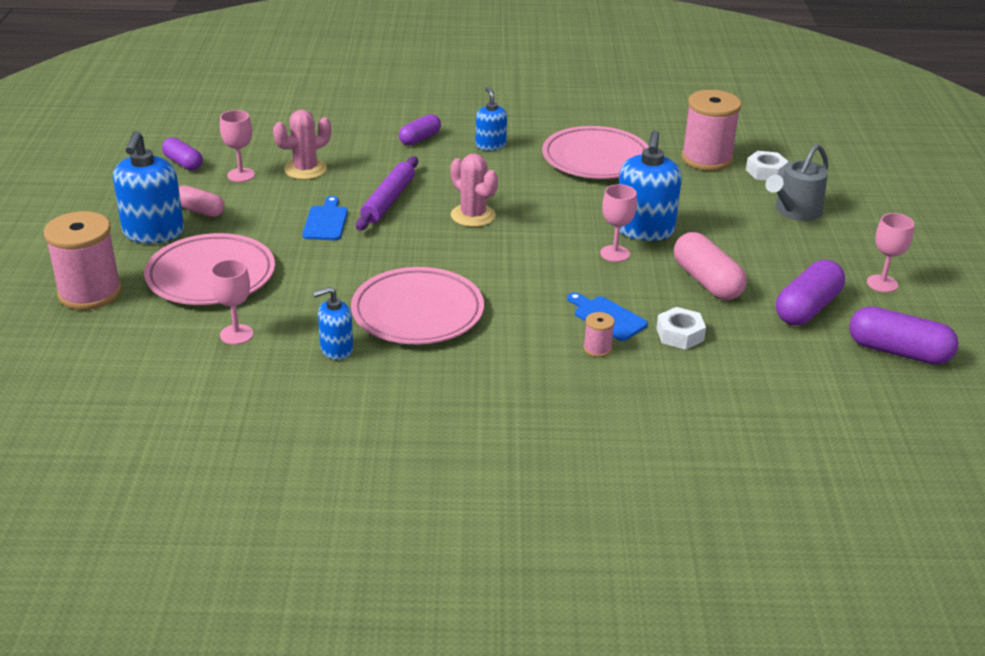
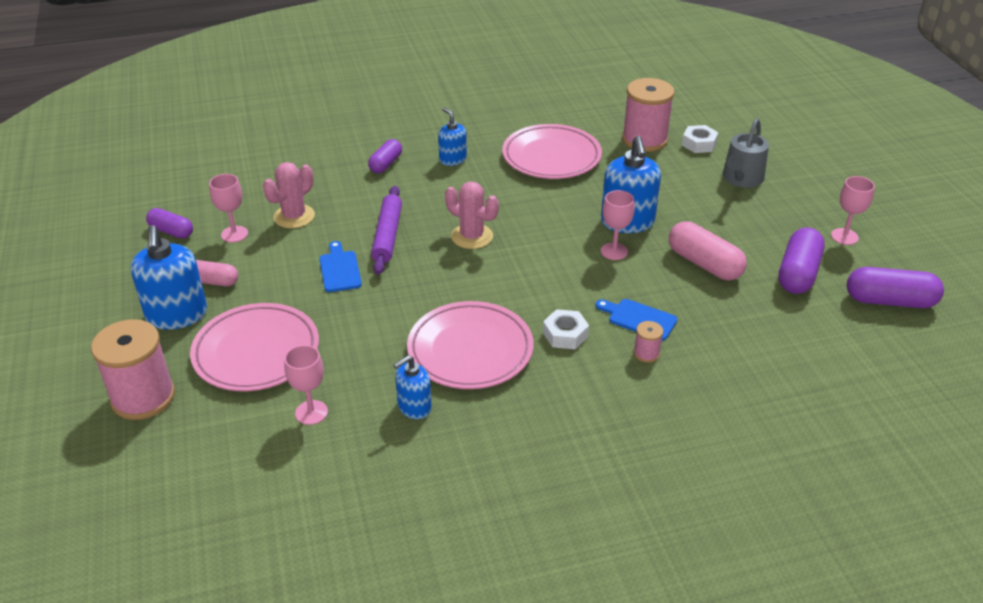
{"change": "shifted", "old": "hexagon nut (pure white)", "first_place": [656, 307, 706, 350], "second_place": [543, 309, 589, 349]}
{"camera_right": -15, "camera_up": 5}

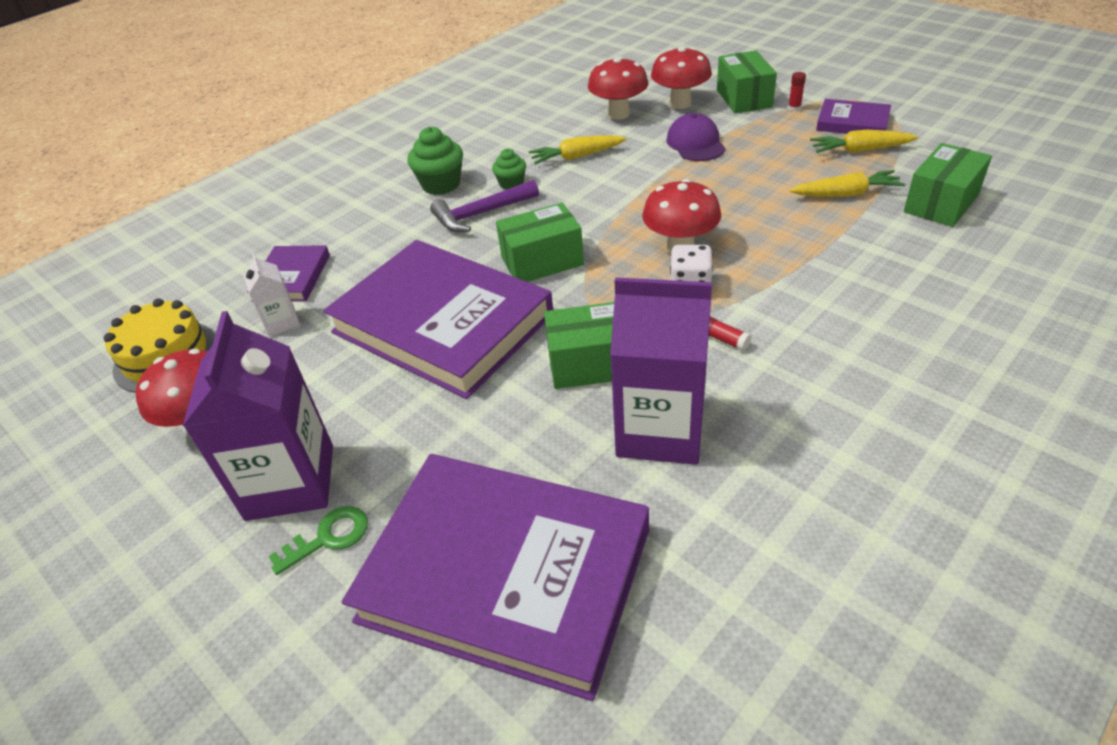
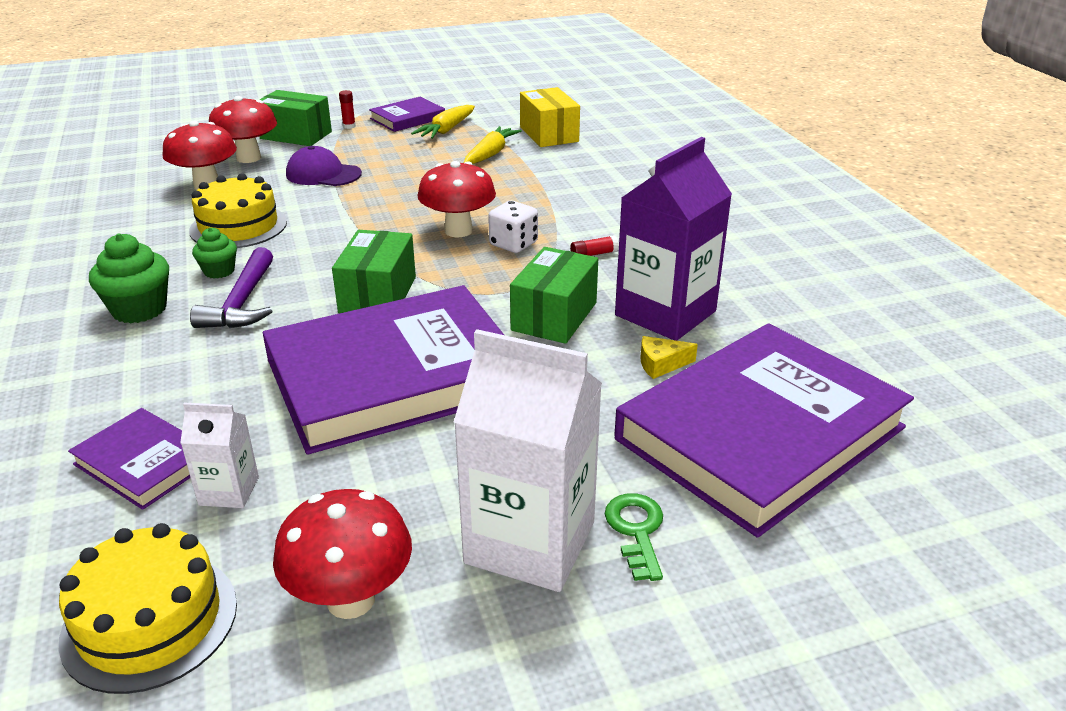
{"change": "new", "new": "piece of cheese (golden)", "second_place": [640, 336, 698, 379]}
{"change": "swapped", "old": "root vegetable (golden)", "new": "cake (golden)", "first_place": [529, 135, 626, 164], "second_place": [189, 173, 287, 248]}
{"change": "repainted", "old": "carton (royal purple)", "new": "carton (pure white)", "first_place": [183, 311, 333, 521], "second_place": [454, 329, 602, 592]}
{"change": "repainted", "old": "parcel (leaf-green)", "new": "parcel (golden)", "first_place": [904, 143, 992, 227], "second_place": [520, 87, 580, 147]}
{"camera_right": -65, "camera_up": -10}

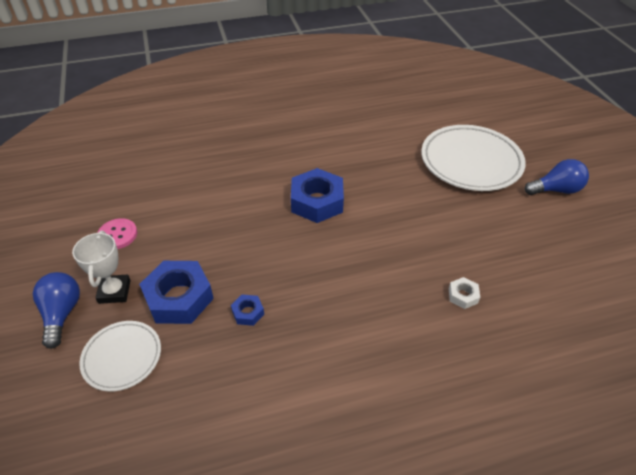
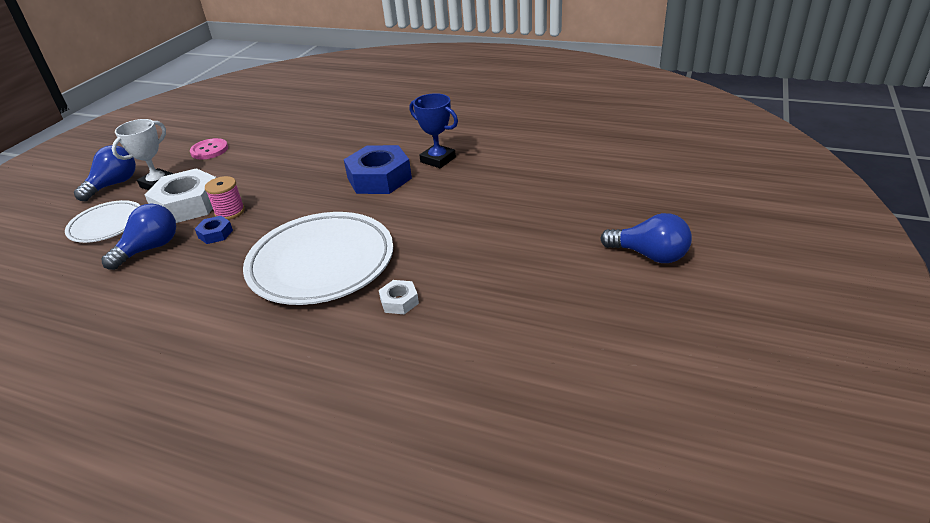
{"change": "new", "new": "bulb (blue)", "second_place": [102, 204, 176, 270]}
{"change": "new", "new": "spool (rose-pink)", "second_place": [205, 176, 245, 220]}
{"change": "new", "new": "prize cup (blue)", "second_place": [410, 93, 458, 168]}
{"change": "shifted", "old": "flat dish (pure white)", "first_place": [421, 125, 526, 191], "second_place": [243, 212, 393, 305]}
{"change": "repainted", "old": "hexagon nut (blue)", "new": "hexagon nut (pure white)", "first_place": [139, 261, 214, 324], "second_place": [145, 168, 216, 223]}
{"camera_right": 40, "camera_up": -10}

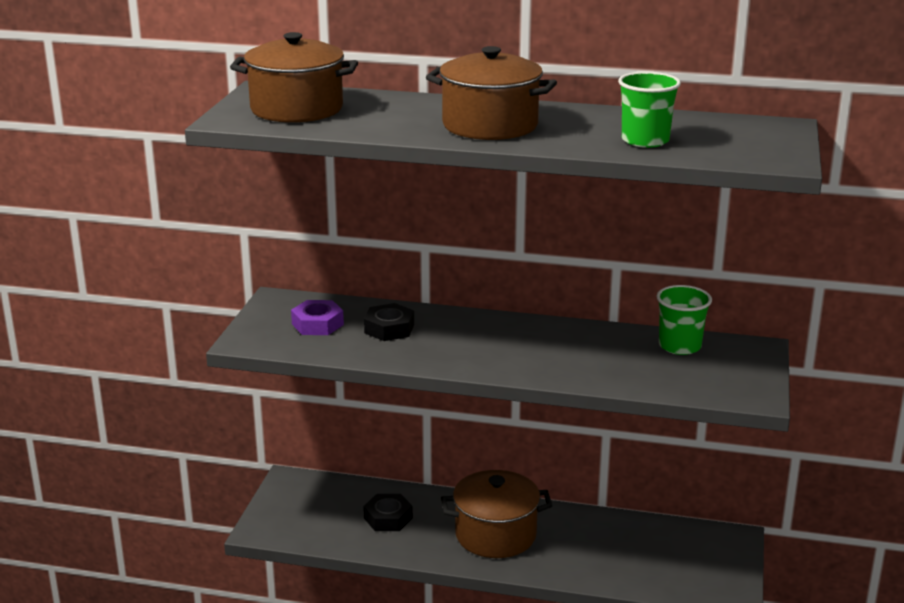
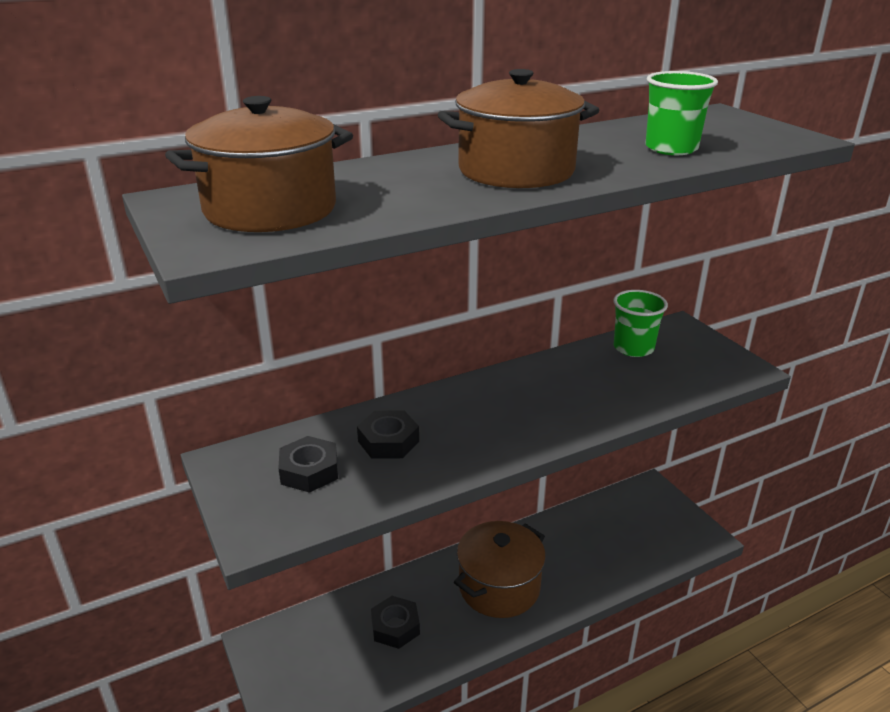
{"change": "repainted", "old": "hexagon nut (royal purple)", "new": "hexagon nut (black)", "first_place": [291, 300, 344, 335], "second_place": [278, 436, 338, 493]}
{"camera_right": -40, "camera_up": 5}

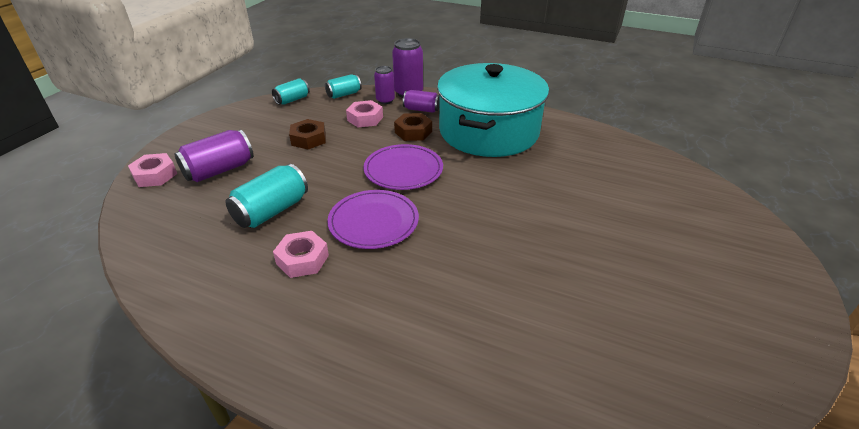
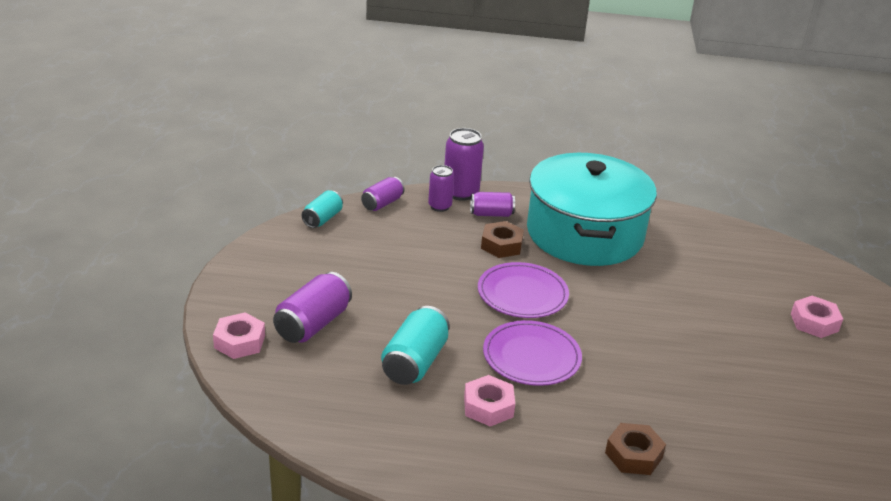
{"change": "shifted", "old": "hexagon nut (brown)", "first_place": [289, 119, 326, 150], "second_place": [605, 423, 666, 475]}
{"change": "shifted", "old": "hexagon nut (rose-pink)", "first_place": [346, 100, 383, 128], "second_place": [791, 296, 843, 338]}
{"change": "repainted", "old": "soda can (teal)", "new": "soda can (royal purple)", "first_place": [325, 74, 362, 99], "second_place": [361, 177, 405, 211]}
{"camera_right": -20, "camera_up": -5}

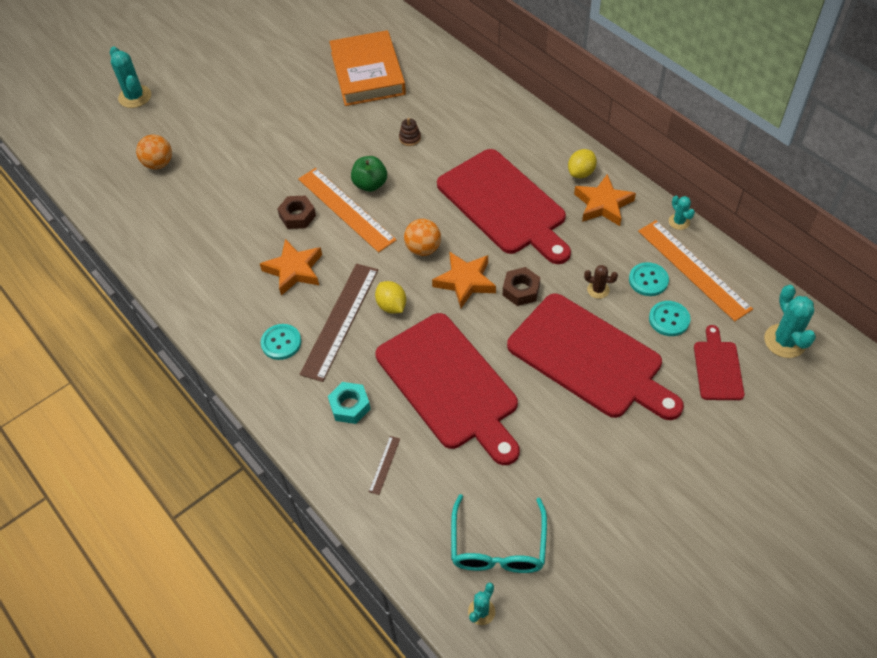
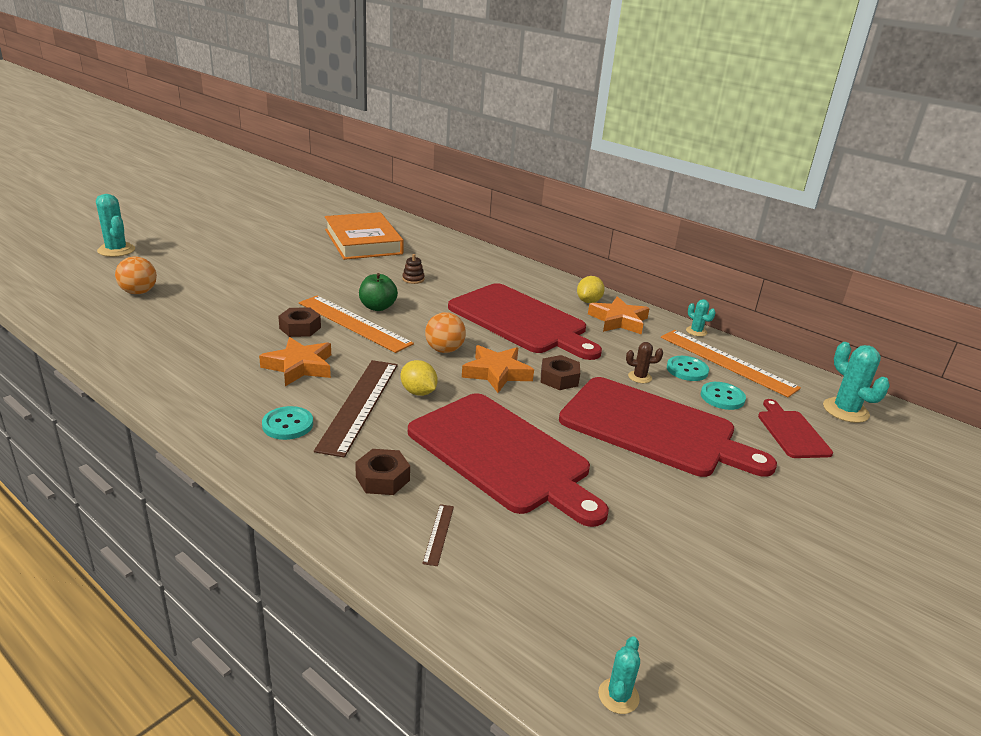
{"change": "gone", "old": "eyeglasses (teal)", "first_place": [451, 494, 547, 573]}
{"change": "repainted", "old": "hexagon nut (teal)", "new": "hexagon nut (brown)", "first_place": [328, 382, 371, 424], "second_place": [355, 449, 410, 495]}
{"camera_right": -15, "camera_up": -25}

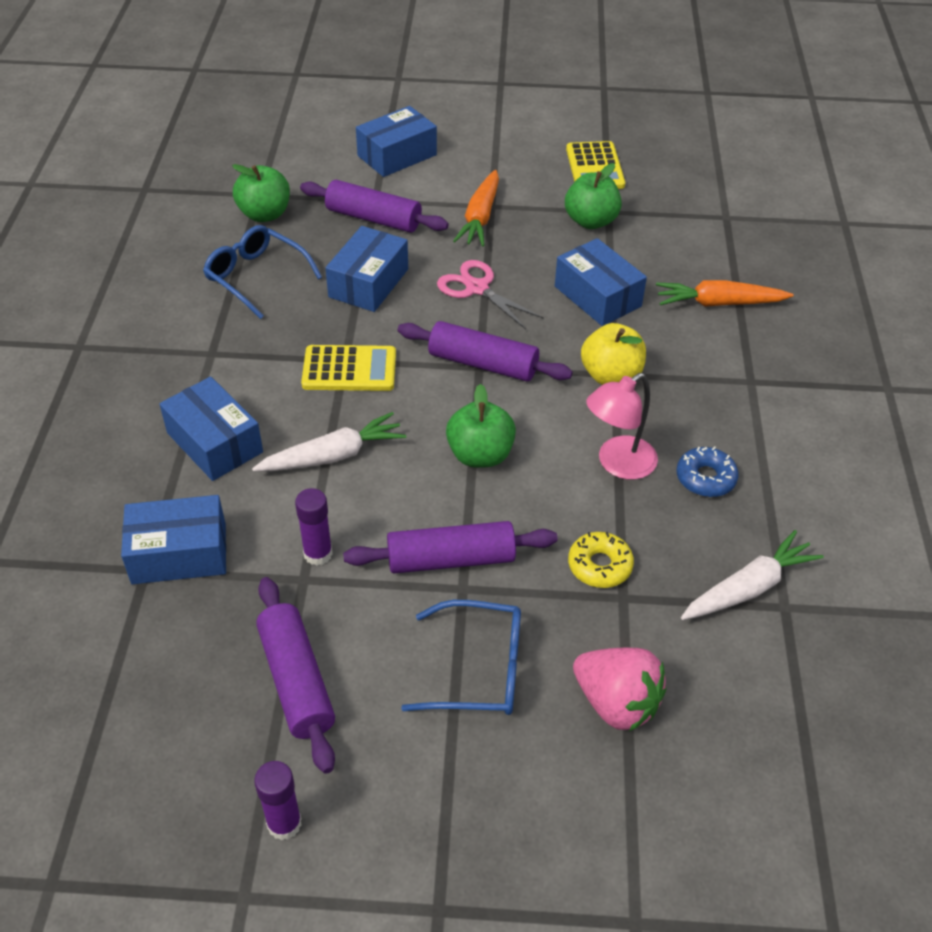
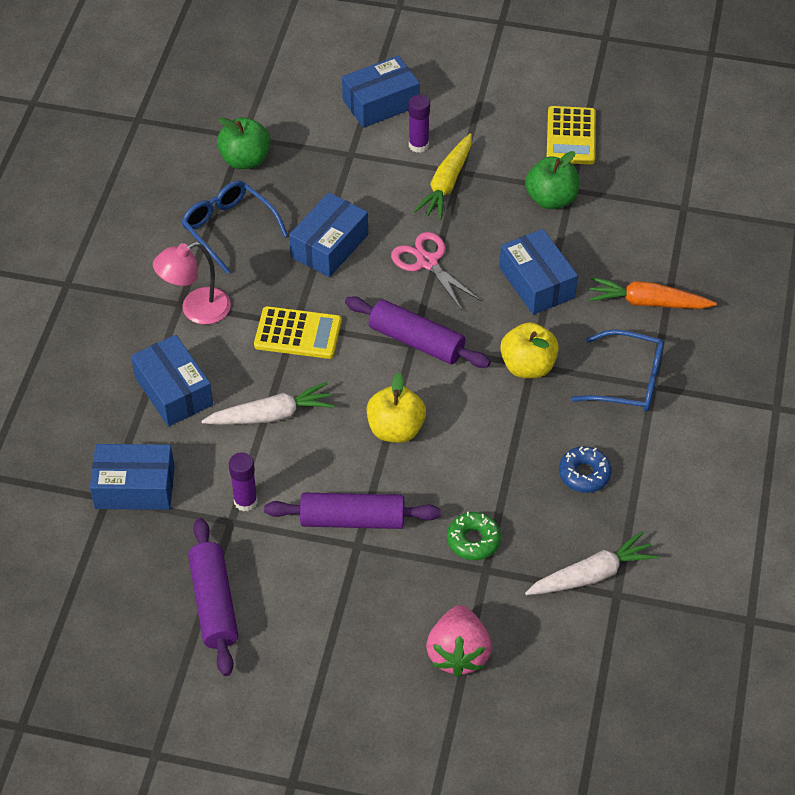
{"change": "gone", "old": "dough roller (royal purple)", "first_place": [300, 180, 449, 233]}
{"change": "shifted", "old": "glue (royal purple)", "first_place": [254, 761, 302, 840], "second_place": [409, 95, 430, 153]}
{"change": "shifted", "old": "eyeglasses (blue)", "first_place": [401, 600, 521, 715], "second_place": [571, 329, 664, 412]}
{"change": "shifted", "old": "lamp (rose-pink)", "first_place": [586, 373, 658, 480], "second_place": [153, 242, 231, 325]}
{"change": "repainted", "old": "apple fruit (leaf-green)", "new": "apple fruit (golden)", "first_place": [446, 384, 516, 468], "second_place": [367, 373, 426, 443]}
{"change": "repainted", "old": "root vegetable (bright orange)", "new": "root vegetable (golden)", "first_place": [453, 170, 499, 247], "second_place": [414, 134, 472, 220]}
{"change": "repainted", "old": "doughnut (golden)", "new": "doughnut (leaf-green)", "first_place": [568, 532, 634, 588], "second_place": [447, 512, 501, 560]}
{"change": "rotated", "old": "berry (rose-pink)", "first_place": [573, 648, 667, 731], "second_place": [426, 605, 492, 677], "degrees": 45}
{"camera_right": 10, "camera_up": 5}

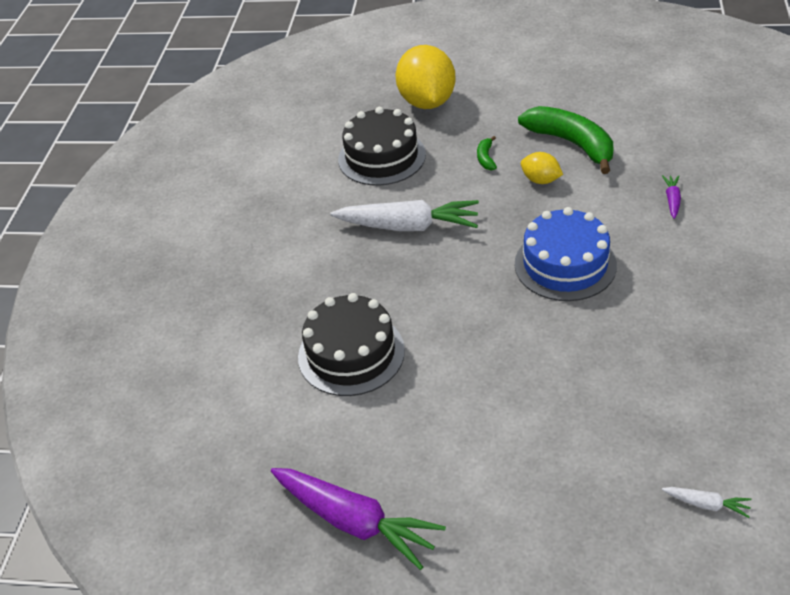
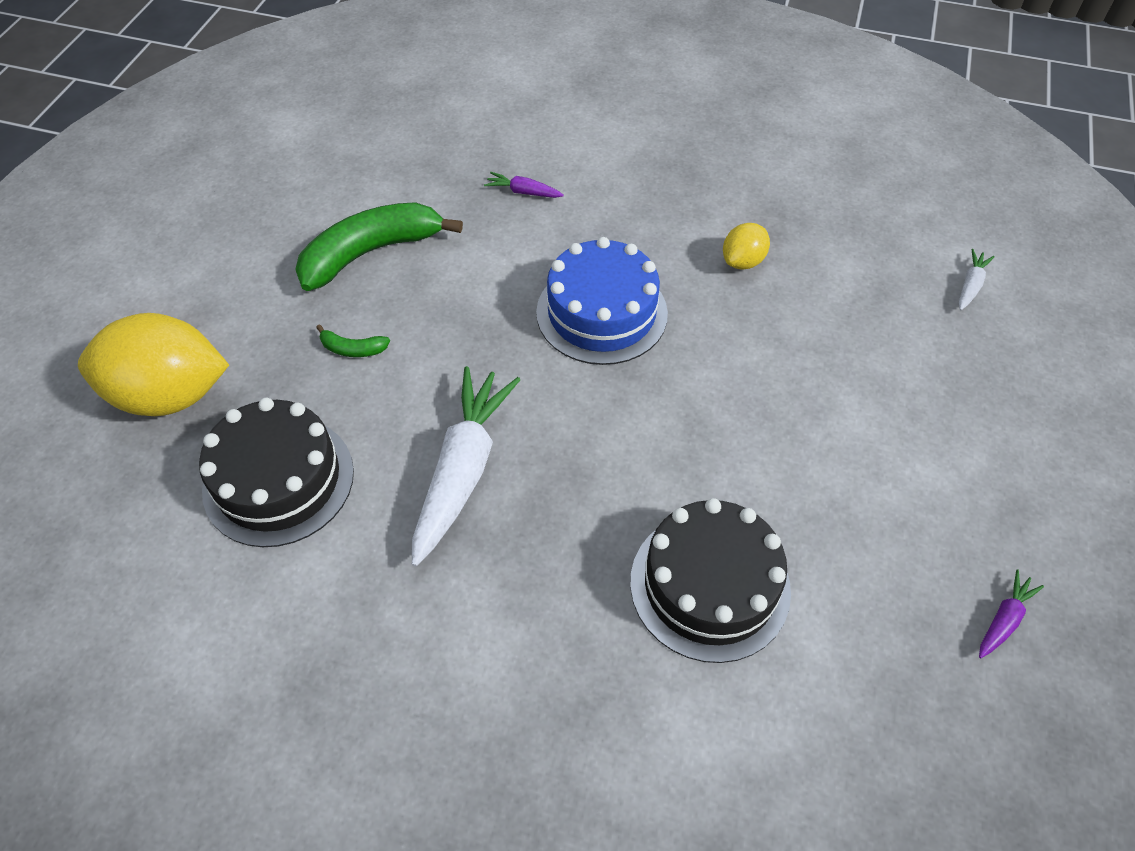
{"change": "shifted", "old": "lemon (golden)", "first_place": [521, 152, 563, 184], "second_place": [723, 223, 770, 270]}
{"change": "scaled", "old": "root vegetable (royal purple)", "first_place": [271, 468, 446, 570], "second_place": [979, 569, 1044, 658], "factor": 0.44}
{"camera_right": -85, "camera_up": 10}

